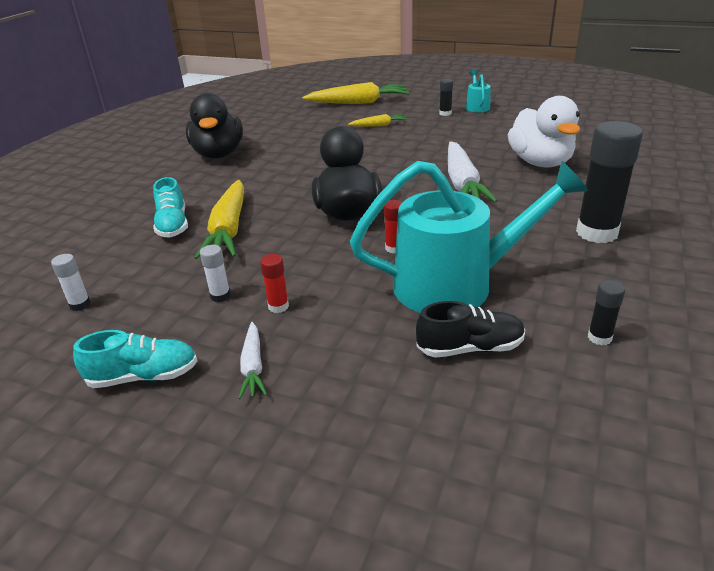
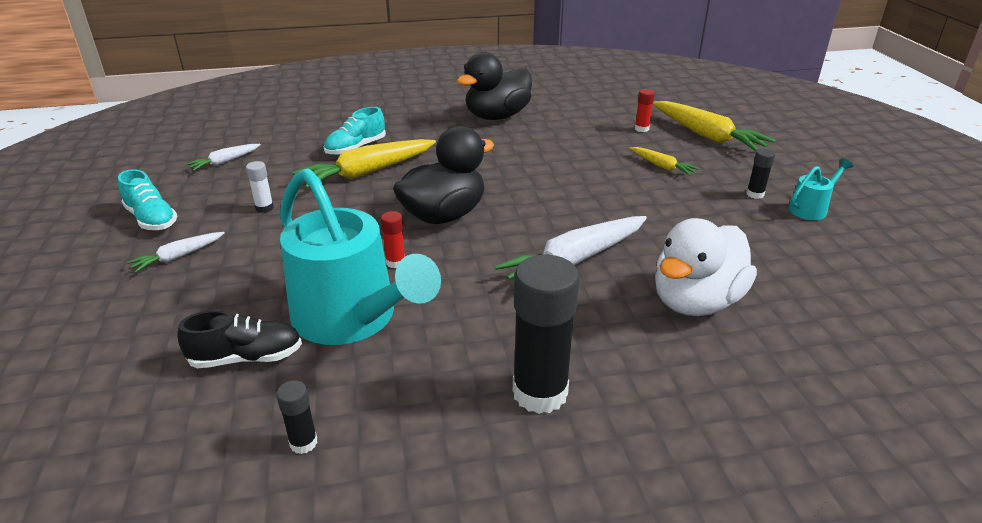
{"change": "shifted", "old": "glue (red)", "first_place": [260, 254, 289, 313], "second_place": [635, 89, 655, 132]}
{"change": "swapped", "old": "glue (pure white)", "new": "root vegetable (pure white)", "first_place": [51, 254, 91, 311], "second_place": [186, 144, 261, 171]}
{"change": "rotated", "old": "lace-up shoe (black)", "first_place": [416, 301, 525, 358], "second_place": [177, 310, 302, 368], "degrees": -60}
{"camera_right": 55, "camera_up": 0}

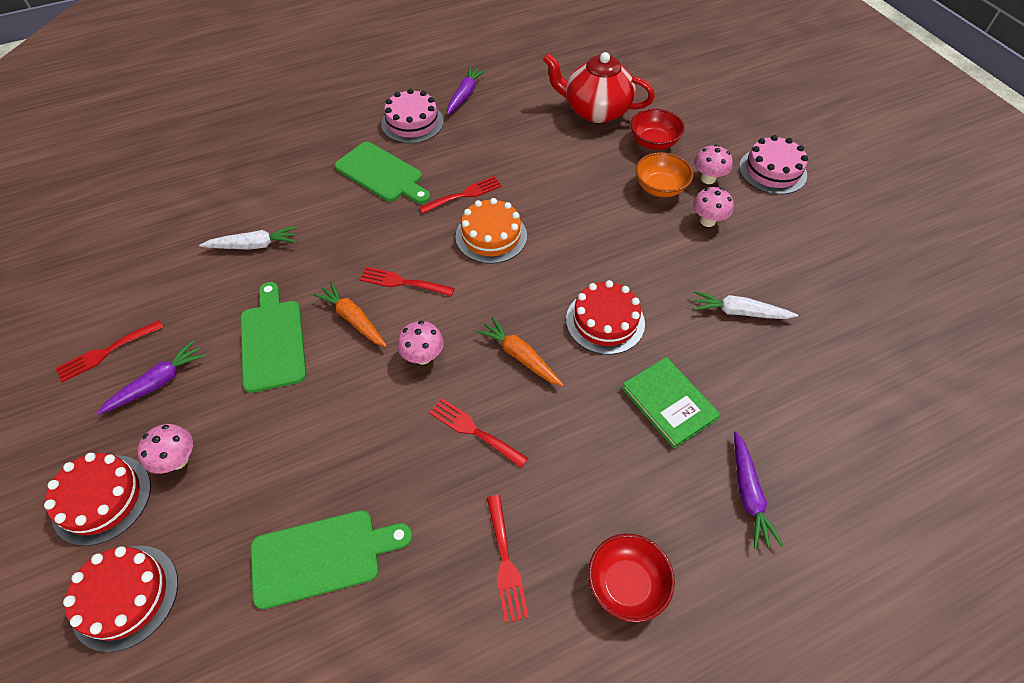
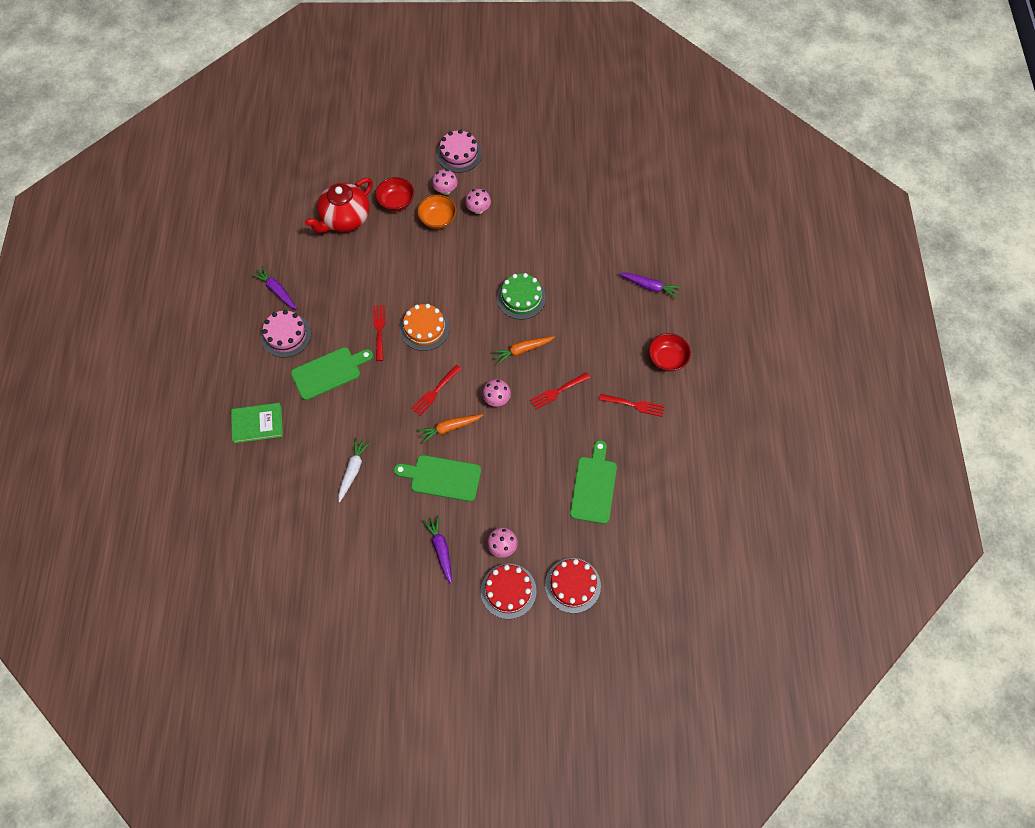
{"change": "gone", "old": "dinner fork (red)", "first_place": [56, 320, 163, 382]}
{"change": "gone", "old": "root vegetable (pure white)", "first_place": [694, 291, 798, 319]}
{"change": "shifted", "old": "book (leaf-green)", "first_place": [622, 357, 721, 449], "second_place": [231, 403, 283, 443]}
{"change": "repainted", "old": "cake (red)", "new": "cake (leaf-green)", "first_place": [566, 280, 645, 355], "second_place": [497, 273, 546, 320]}
{"camera_right": -65, "camera_up": 10}

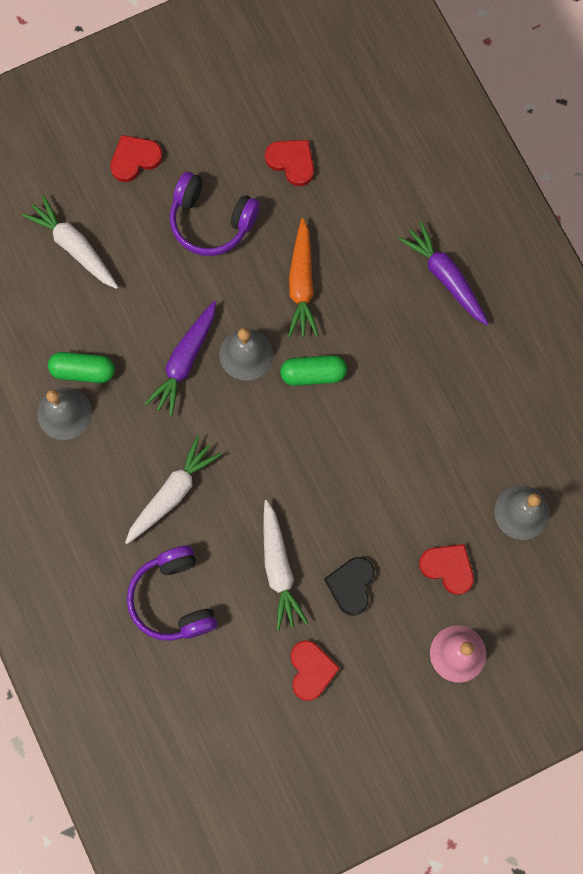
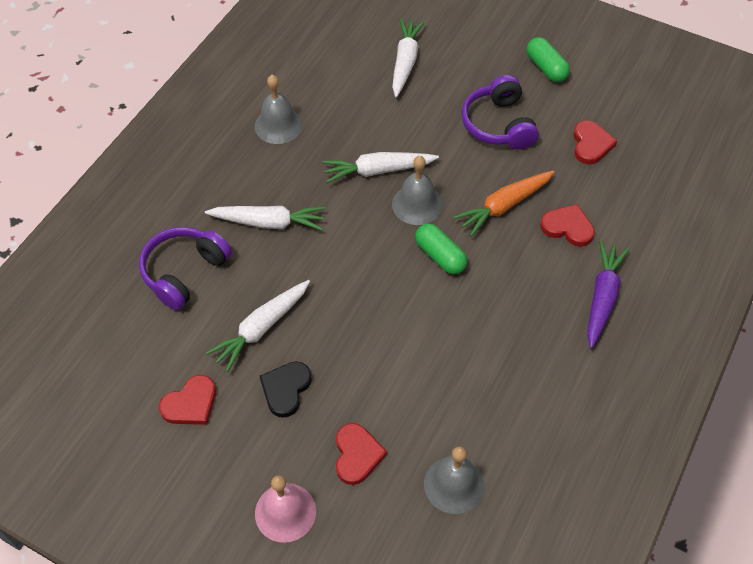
{"change": "shifted", "old": "pill shape (leaf-green)", "first_place": [48, 352, 115, 383], "second_place": [527, 37, 570, 82]}
{"change": "shifted", "old": "heart (red)", "first_place": [110, 135, 163, 182], "second_place": [540, 204, 595, 247]}
{"change": "repainted", "old": "root vegetable (royal purple)", "new": "root vegetable (pure white)", "first_place": [145, 301, 216, 417], "second_place": [322, 152, 439, 183]}
{"change": "rotated", "old": "heart (black)", "first_place": [324, 557, 374, 616], "second_place": [260, 362, 312, 418], "degrees": -45}
{"camera_right": 55, "camera_up": -20}

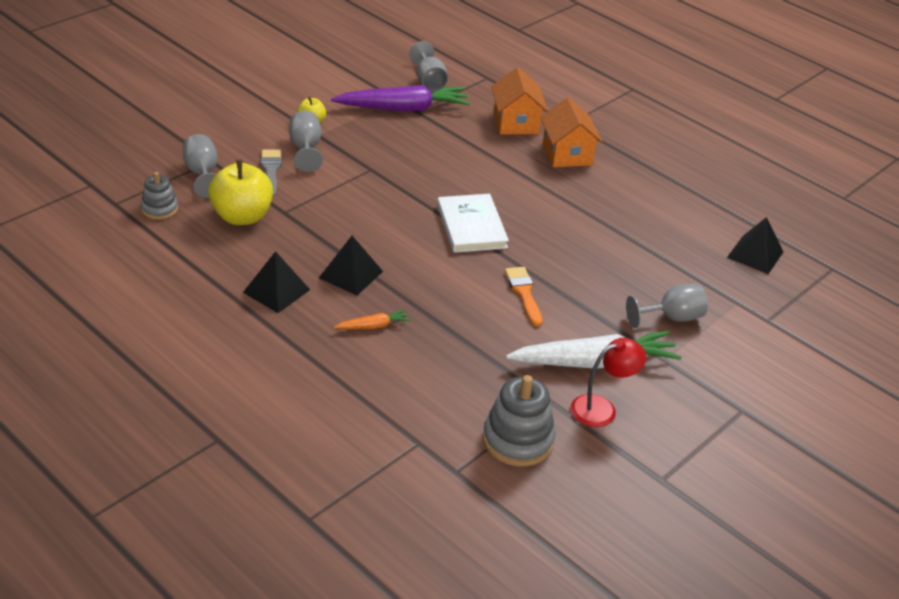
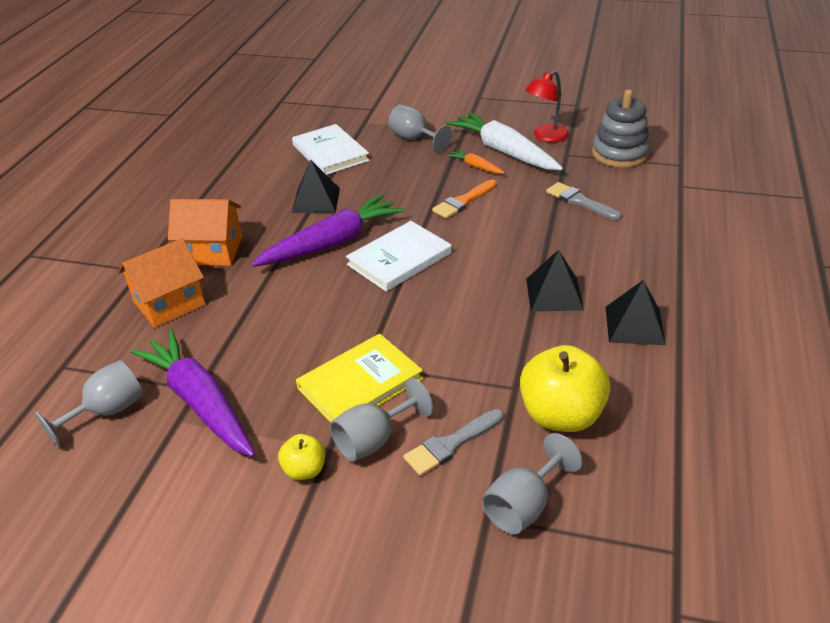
{"change": "gone", "old": "ring stacker (grey)", "first_place": [141, 172, 178, 220]}
{"change": "new", "new": "root vegetable (royal purple)", "second_place": [251, 194, 405, 267]}
{"change": "new", "new": "book (pure white)", "second_place": [292, 124, 370, 175]}
{"change": "new", "new": "book (golden)", "second_place": [296, 334, 423, 423]}
{"change": "new", "new": "paint brush (grey)", "second_place": [546, 182, 622, 220]}
{"change": "shifted", "old": "root vegetable (bright orange)", "first_place": [334, 309, 411, 329], "second_place": [447, 149, 505, 174]}
{"change": "shifted", "old": "solid pyramid (black)", "first_place": [727, 217, 783, 274], "second_place": [292, 159, 340, 213]}
{"change": "rotated", "old": "house (bright orange)", "first_place": [541, 97, 602, 167], "second_place": [168, 199, 242, 266], "degrees": 45}
{"change": "rotated", "old": "lamp (red)", "first_place": [570, 338, 646, 427], "second_place": [525, 71, 569, 142], "degrees": -75}
{"camera_right": -115, "camera_up": 0}

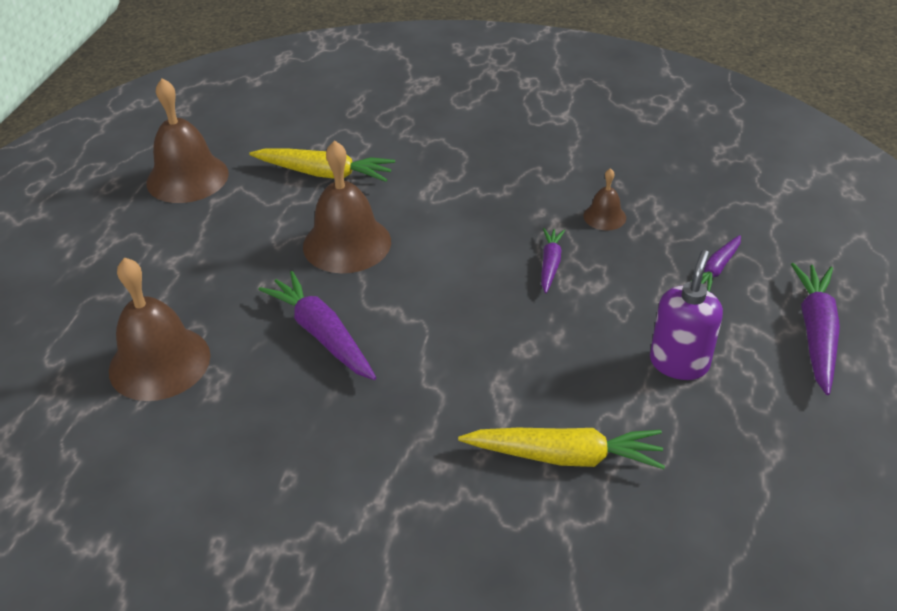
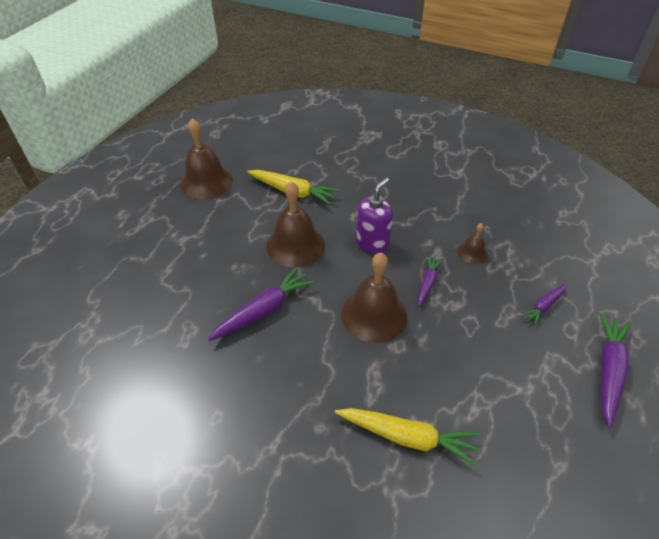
{"change": "shifted", "old": "hand bell (brown)", "first_place": [109, 257, 211, 401], "second_place": [341, 253, 407, 343]}
{"change": "shifted", "old": "soap pump (royal purple)", "first_place": [650, 250, 723, 380], "second_place": [356, 177, 393, 254]}
{"change": "rotated", "old": "root vegetable (royal purple)", "first_place": [258, 271, 376, 380], "second_place": [208, 267, 314, 341], "degrees": 75}
{"camera_right": 10, "camera_up": 5}

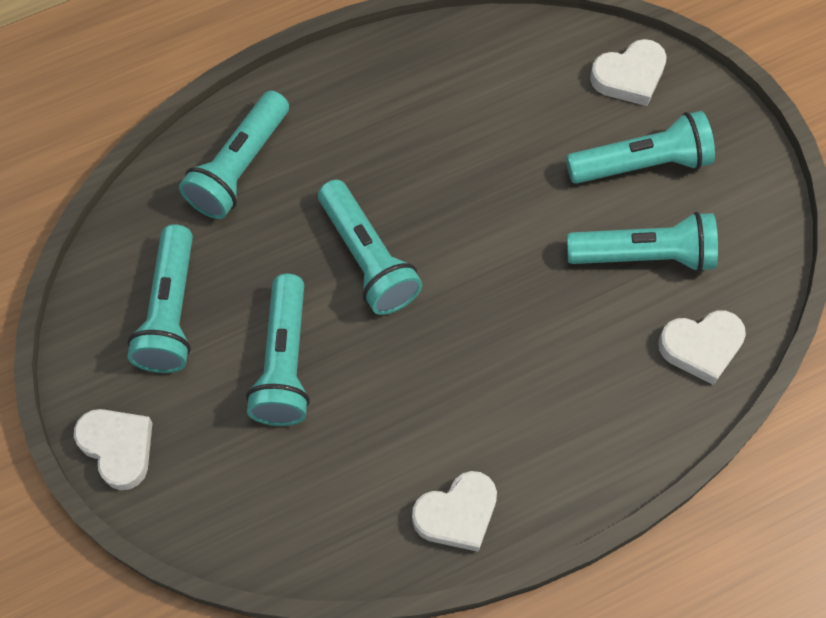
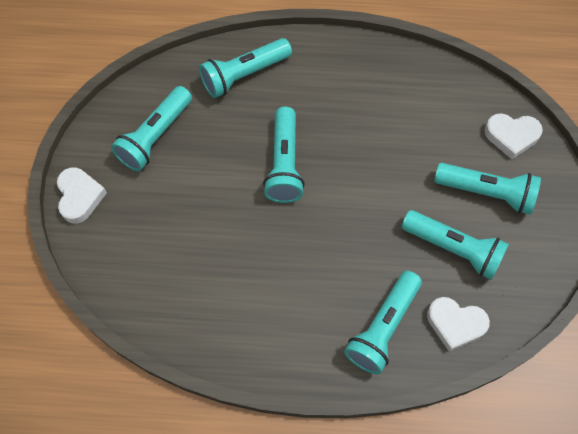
{"change": "gone", "old": "heart (pure white)", "first_place": [412, 471, 497, 552]}
{"change": "shifted", "old": "torch (teal)", "first_place": [246, 274, 310, 426], "second_place": [344, 271, 422, 374]}
{"camera_right": 30, "camera_up": 0}

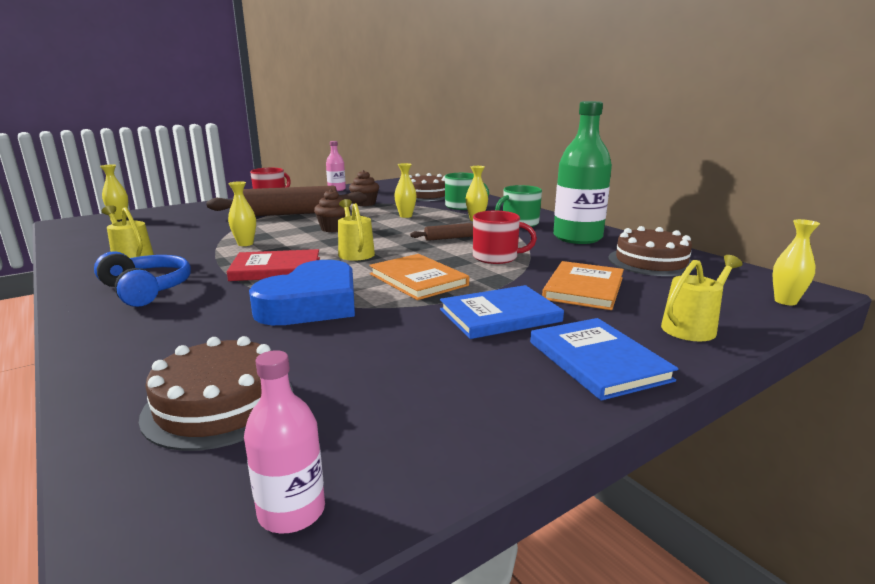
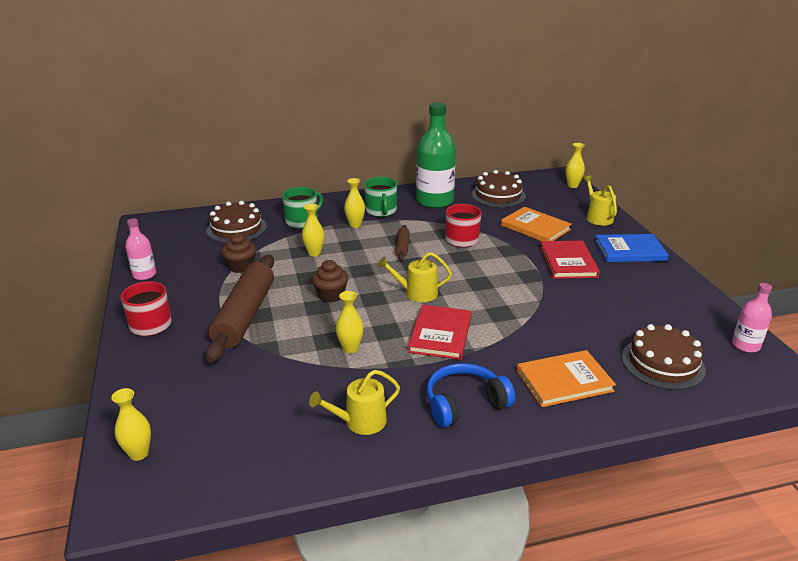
{"change": "gone", "old": "heart (blue)", "first_place": [249, 260, 355, 325]}
{"change": "shifted", "old": "book (bright orange)", "first_place": [369, 254, 469, 300], "second_place": [517, 350, 616, 407]}
{"change": "repainted", "old": "book (blue)", "new": "book (red)", "first_place": [440, 285, 564, 339], "second_place": [540, 240, 600, 279]}
{"camera_right": -70, "camera_up": 10}

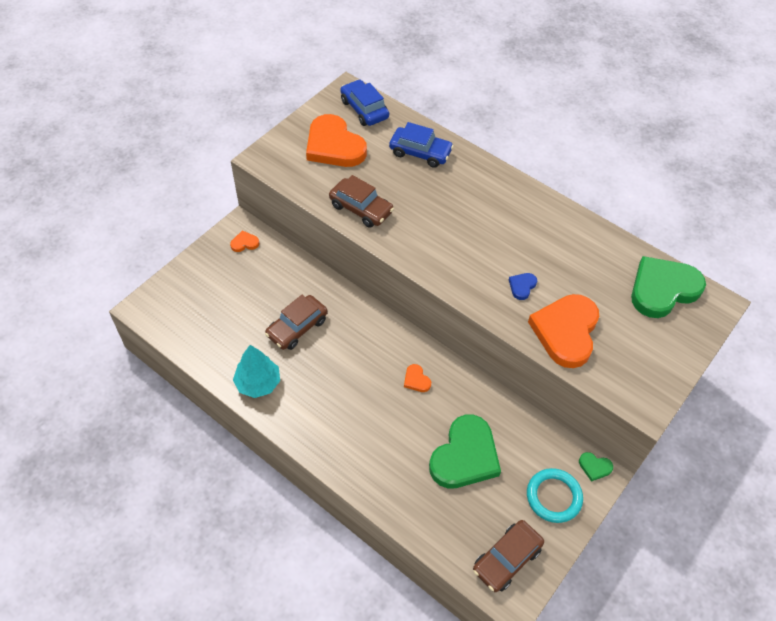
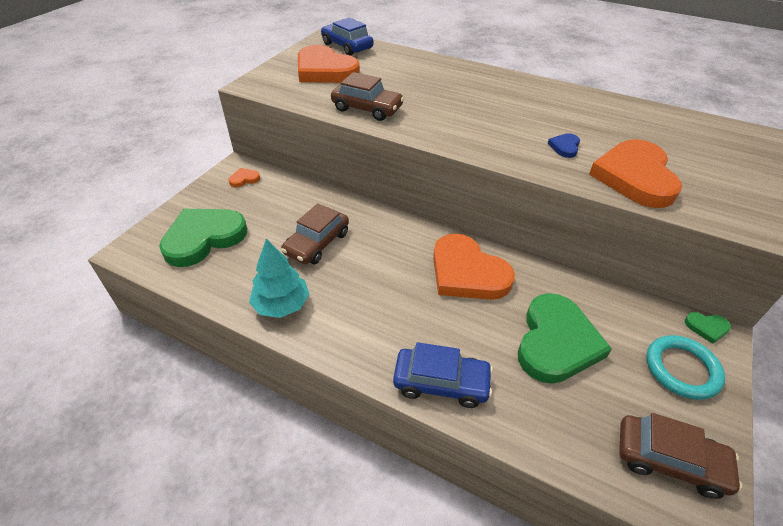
{"change": "shifted", "old": "toy car (blue)", "first_place": [389, 122, 454, 168], "second_place": [393, 342, 493, 408]}
{"change": "shifted", "old": "heart (leaf-green)", "first_place": [631, 256, 706, 318], "second_place": [159, 209, 247, 267]}
{"change": "rotated", "old": "toy car (brown)", "first_place": [473, 520, 544, 592], "second_place": [619, 413, 743, 499], "degrees": -105}
{"change": "scaled", "old": "heart (bright orange)", "first_place": [404, 364, 431, 392], "second_place": [433, 234, 515, 300], "factor": 2.41}
{"camera_right": -10, "camera_up": -10}

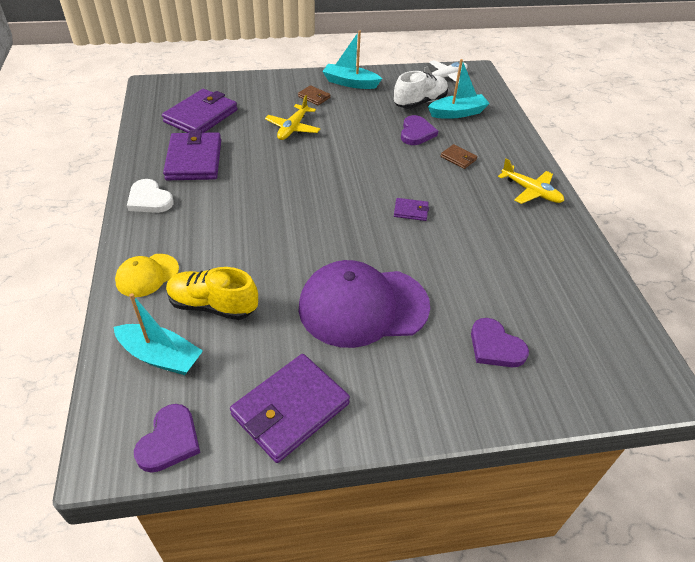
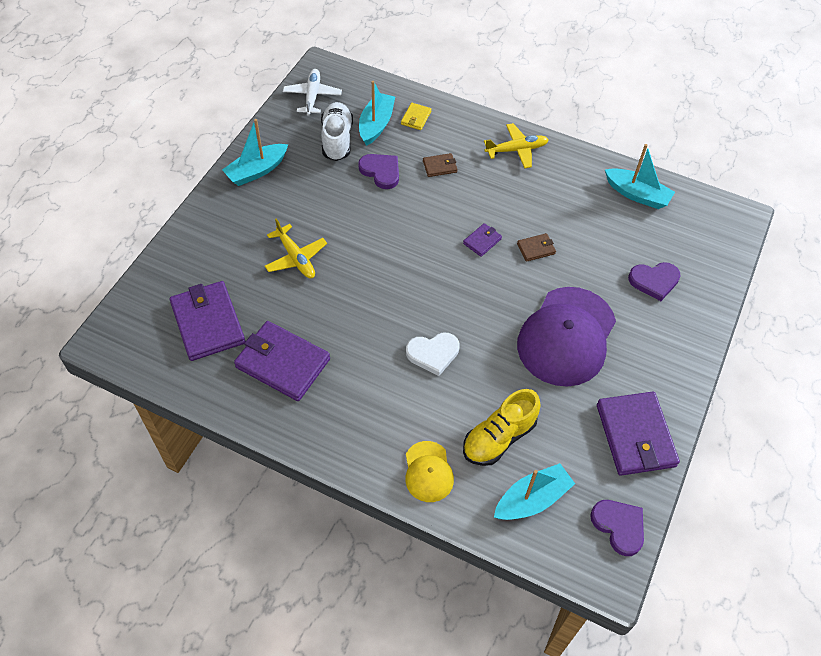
{"change": "new", "new": "billfold (golden)", "second_place": [401, 103, 431, 130]}
{"change": "new", "new": "sailboat (teal)", "second_place": [605, 144, 675, 209]}
{"change": "shifted", "old": "heart (pure white)", "first_place": [127, 179, 174, 213], "second_place": [406, 333, 460, 376]}
{"change": "shifted", "old": "billfold (brown)", "first_place": [298, 85, 330, 105], "second_place": [517, 233, 556, 262]}
{"camera_right": -55, "camera_up": 10}

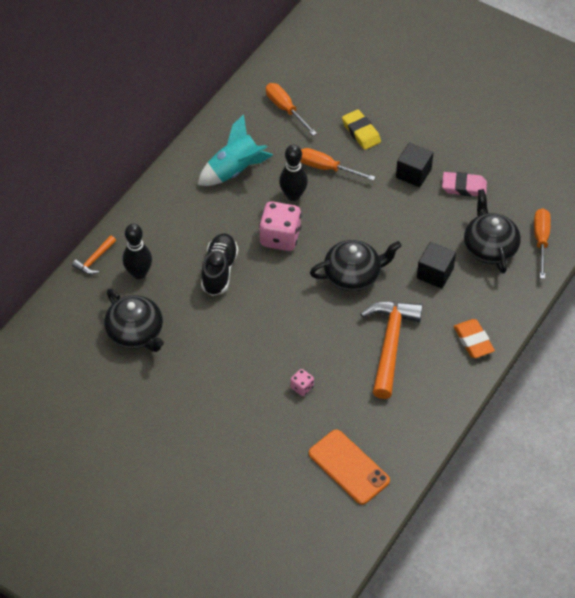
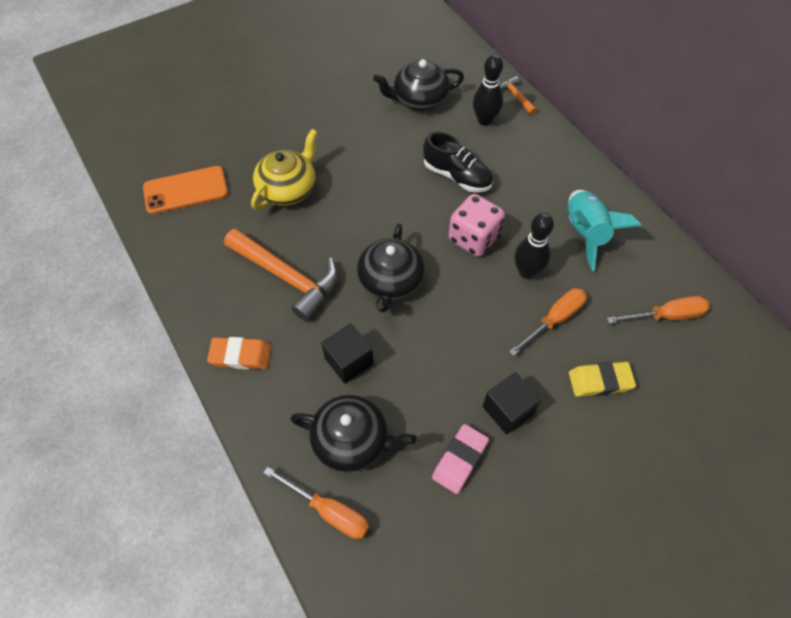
{"change": "swapped", "old": "die (rose-pink)", "new": "teapot (golden)", "first_place": [290, 369, 314, 396], "second_place": [251, 129, 318, 210]}
{"camera_right": 115, "camera_up": 5}

